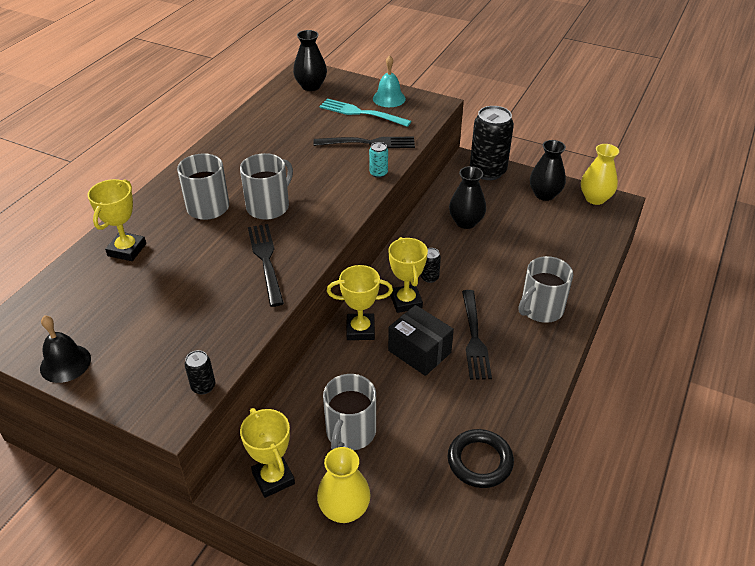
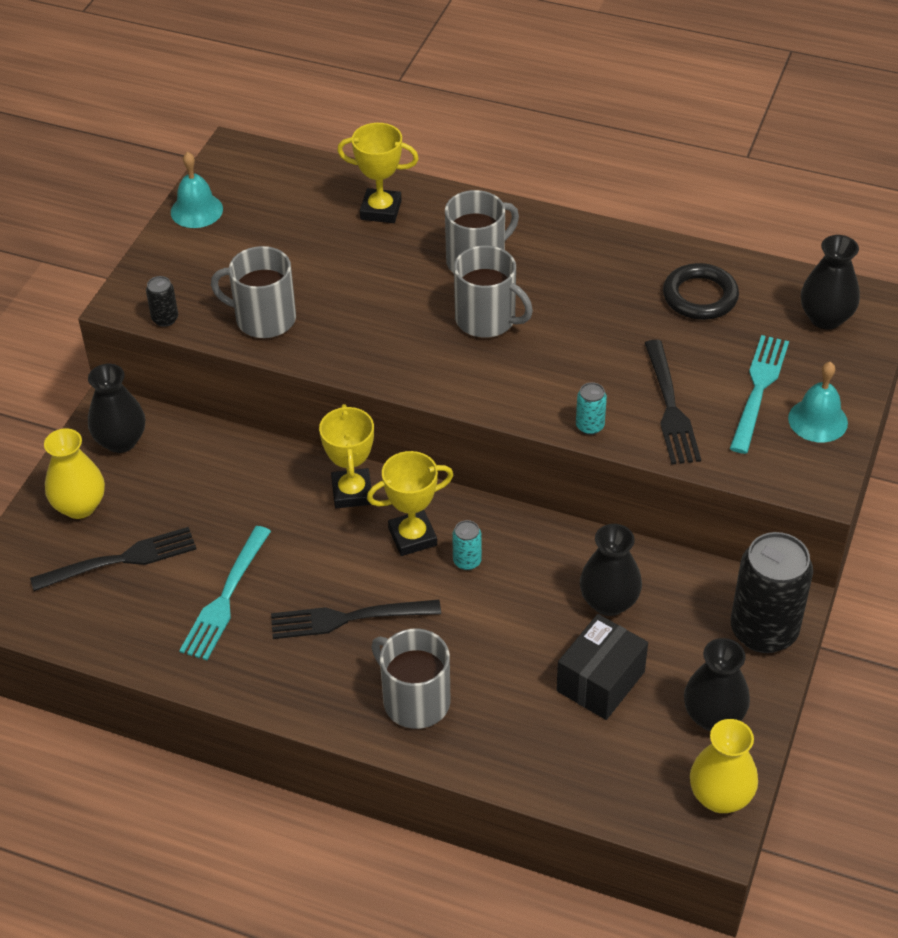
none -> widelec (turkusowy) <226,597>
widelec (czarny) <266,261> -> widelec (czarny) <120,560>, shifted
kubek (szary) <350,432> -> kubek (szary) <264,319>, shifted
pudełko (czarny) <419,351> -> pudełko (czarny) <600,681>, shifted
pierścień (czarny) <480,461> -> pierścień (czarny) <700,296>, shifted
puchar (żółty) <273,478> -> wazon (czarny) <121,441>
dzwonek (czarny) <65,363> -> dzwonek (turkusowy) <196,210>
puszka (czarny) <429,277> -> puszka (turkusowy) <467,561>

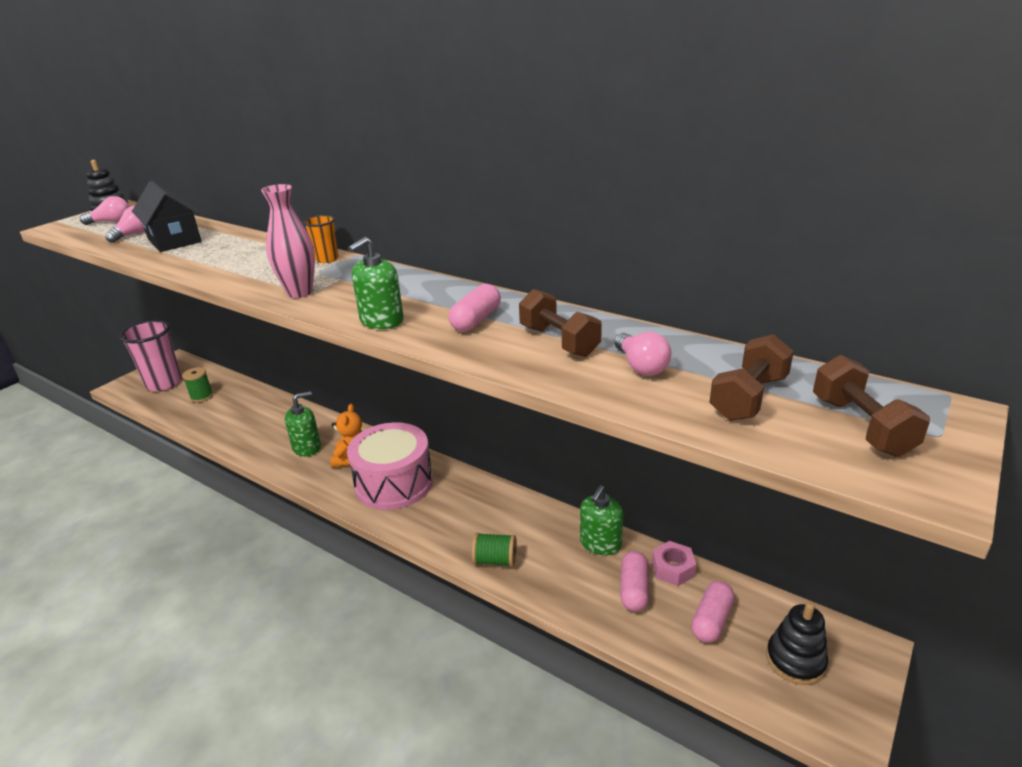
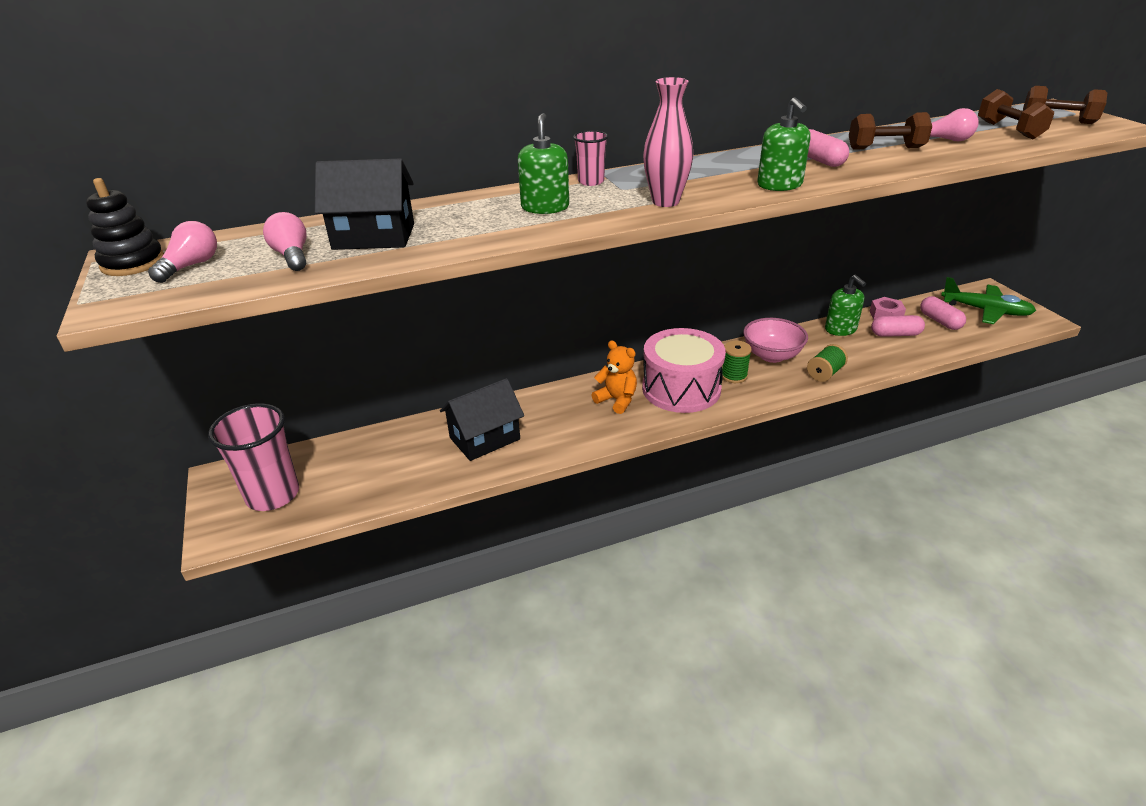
none -> domek (czarny) <485,438>
none -> miska (różowy) <772,355>
szpulka (zielony) <202,396> -> szpulka (zielony) <734,376>, shifted
dozownik mydła (zielony) <307,447> -> dozownik mydła (zielony) <545,207>, shifted
zabawka nakładanka (czarny) <795,660> -> samolot (zielony) <986,311>
szklanka (pomarańczowy) <326,259> -> szklanka (różowy) <591,181>
kapsułka (różowy) <633,589> -> kapsułka (różowy) <895,334>, 45 degrees counterclockwise

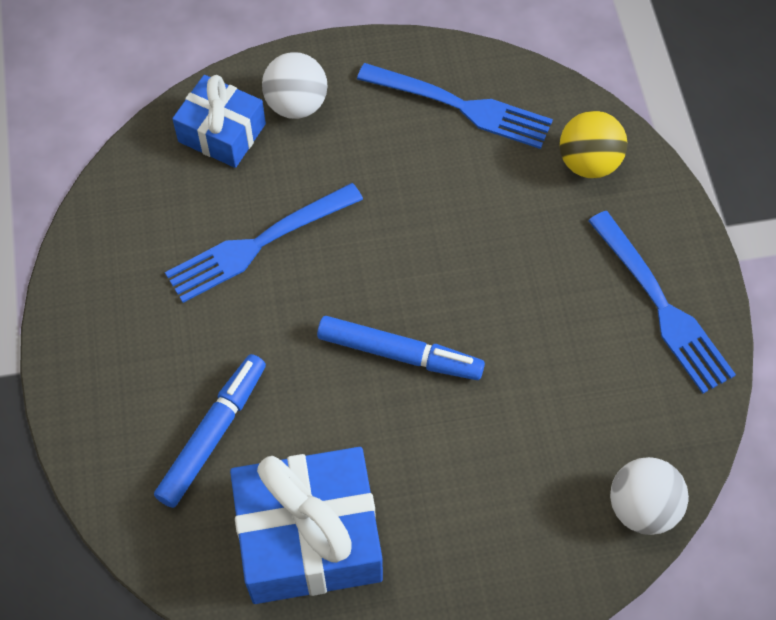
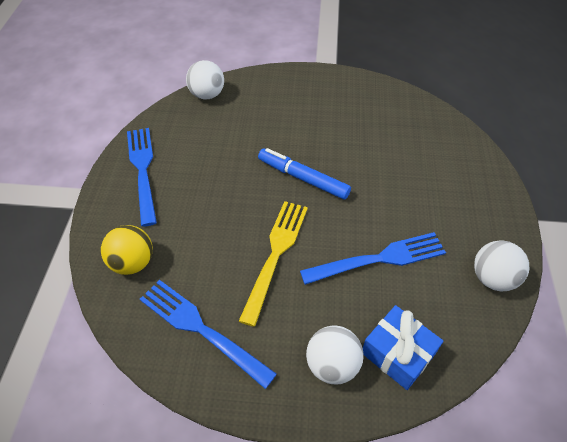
flamaster (niebieski) <213,434> -> none
prezent (niebieski) <309,537> -> none
none -> widelec (żółty) <275,254>
none -> piłka (biały) <492,278>

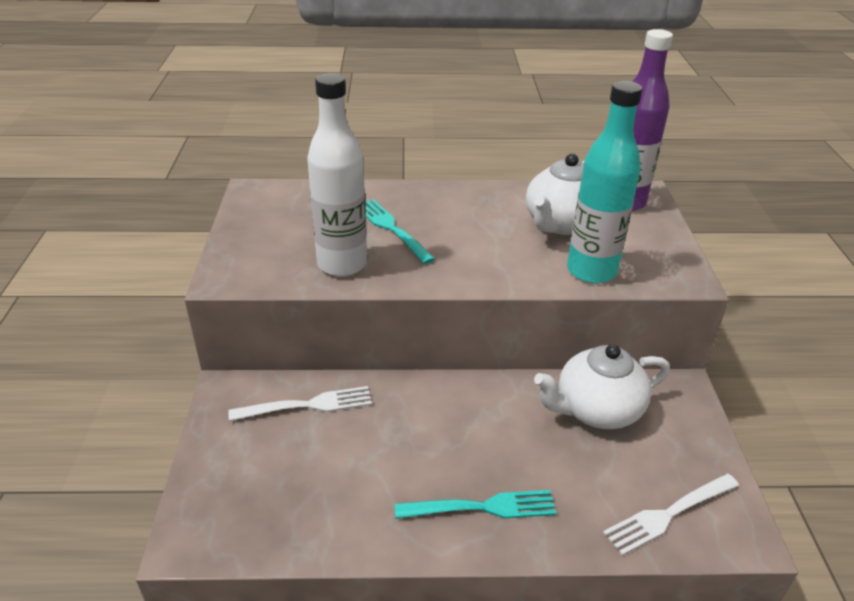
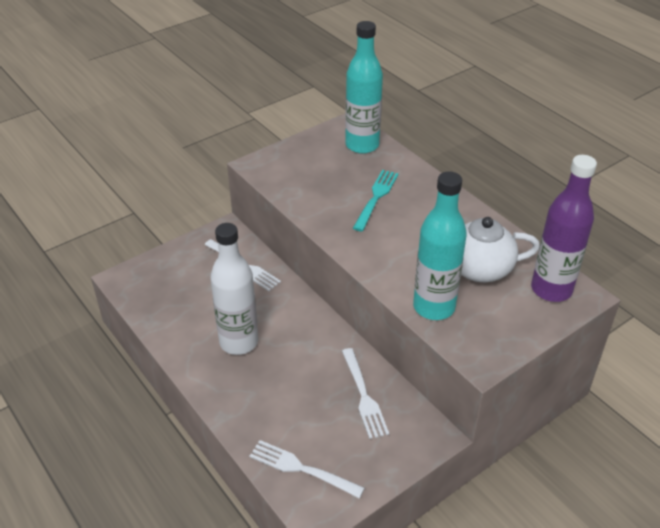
widelec (turkusowy) <483,507> -> none
none -> butelka (turkusowy) <362,145>
butelka (biały) <342,264> -> butelka (biały) <239,342>, shifted
imbryk (biały) <596,410> -> widelec (biały) <364,396>

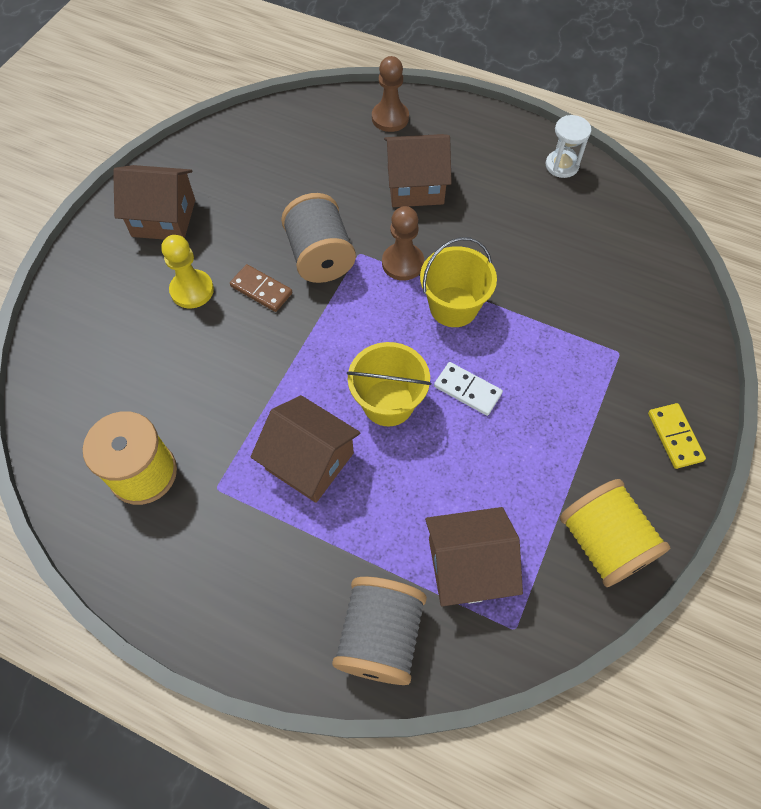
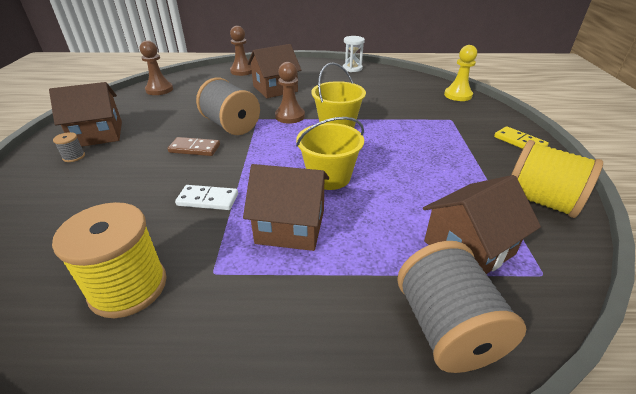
none -> szpulka (szary) <74,157>
none -> pionek (brązowy) <159,90>
pionek (żółty) <192,290> -> pionek (żółty) <458,95>, shifted
kostka domina (biały) <467,390> -> kostka domina (biały) <208,199>, shifted

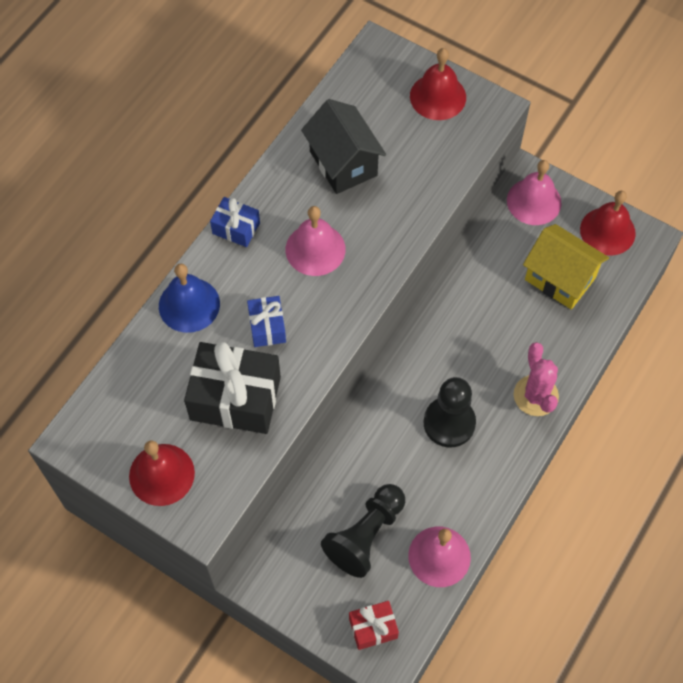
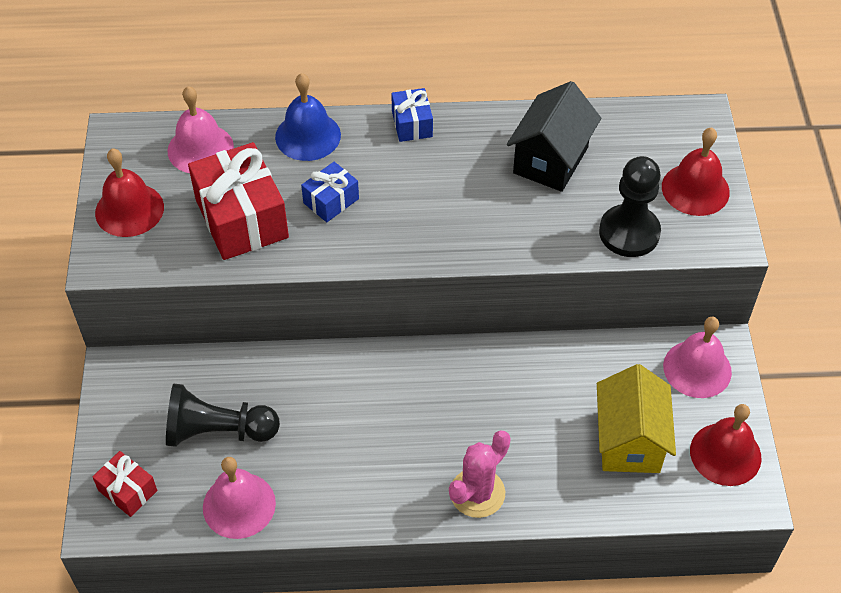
dzwonek (różowy) <315,249> -> dzwonek (różowy) <200,149>, shifted
pionek (czarny) <449,423> -> pionek (czarny) <629,233>, shifted
prezent (czarny) <235,398> -> prezent (czerwony) <241,218>

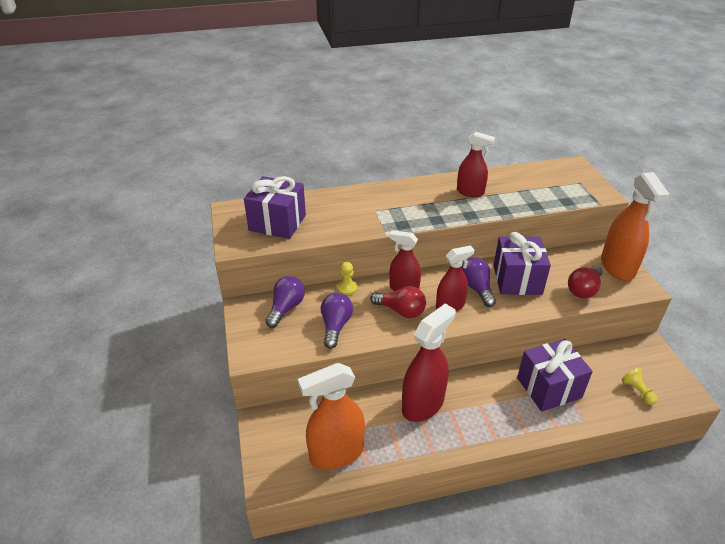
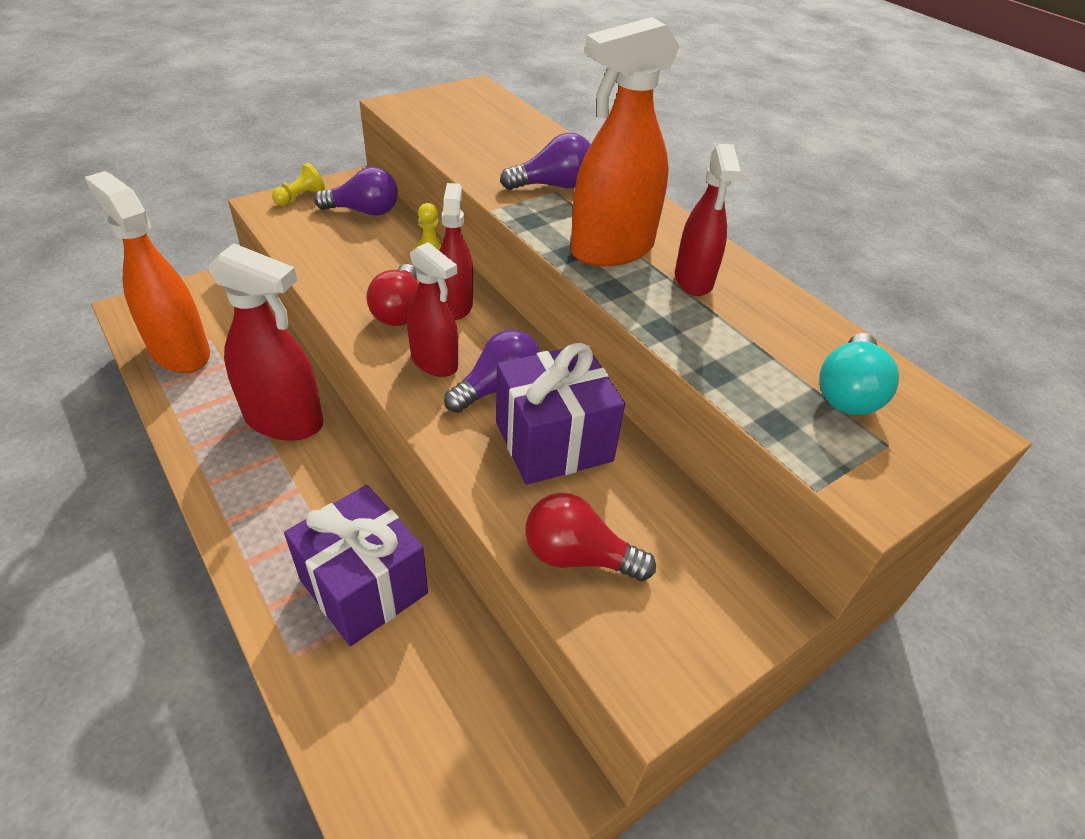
prezent (fioletowy) <277,223> -> none
none -> żarówka (turkusowy) <848,392>
żarówka (fioletowy) <335,326> -> żarówka (fioletowy) <553,186>, shifted
spryskiwacz (pomarańczowy) <617,267> -> spryskiwacz (pomarańczowy) <611,250>, shifted
pionek (żółty) <637,391> -> pionek (żółty) <301,197>, shifted

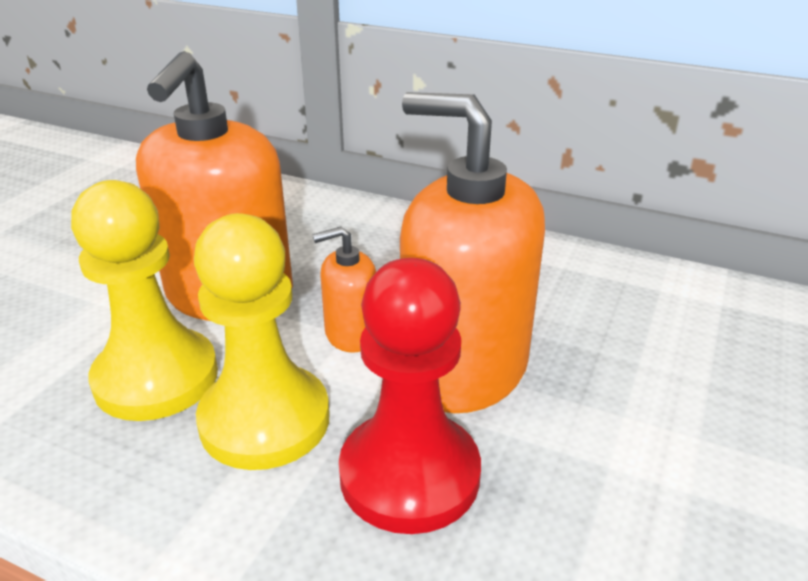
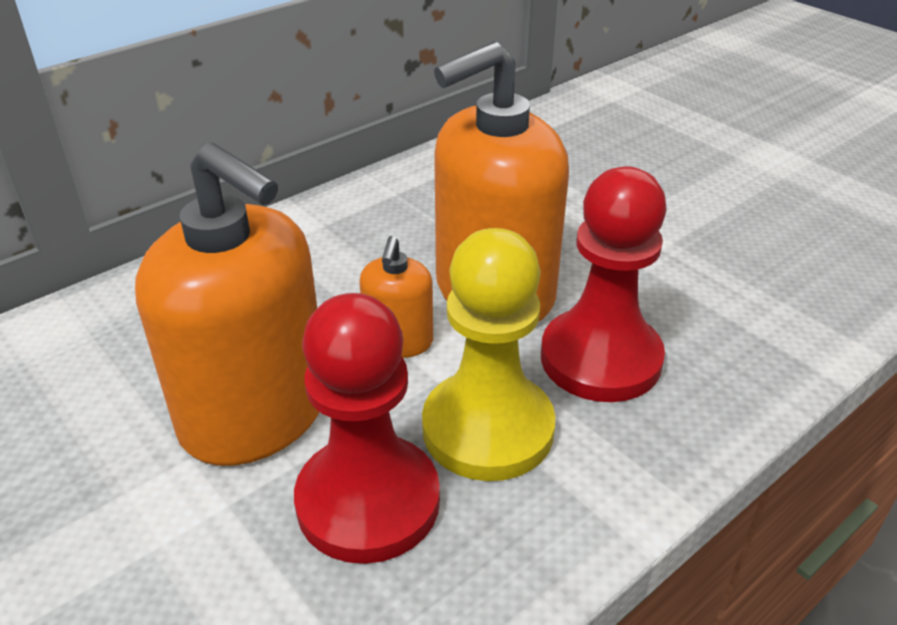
pionek (żółty) <156,378> -> pionek (czerwony) <368,501>

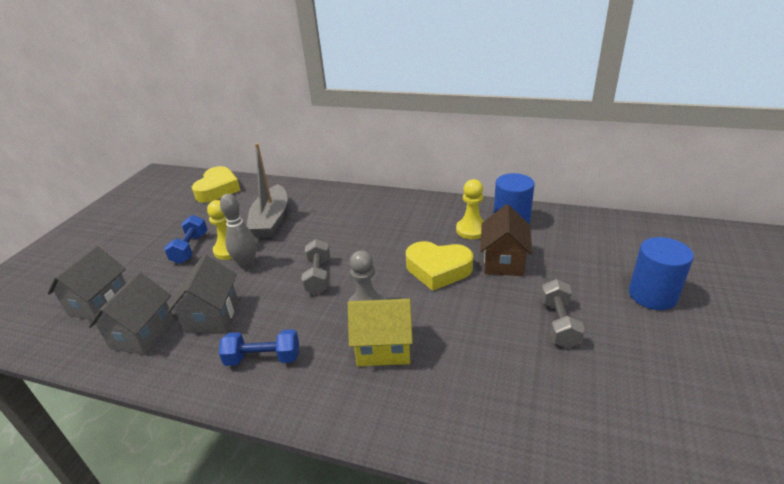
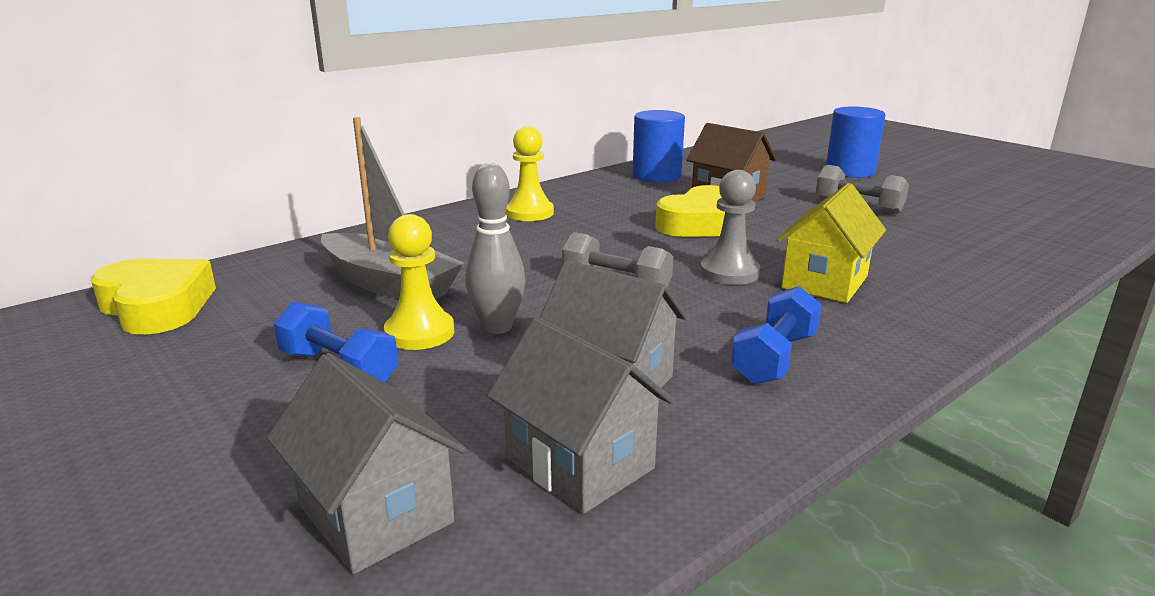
pionek (żółty) <471,230> -> pionek (żółty) <529,213>, shifted

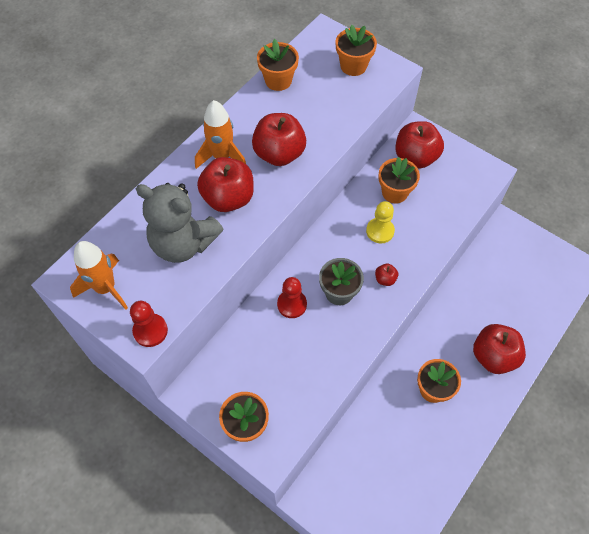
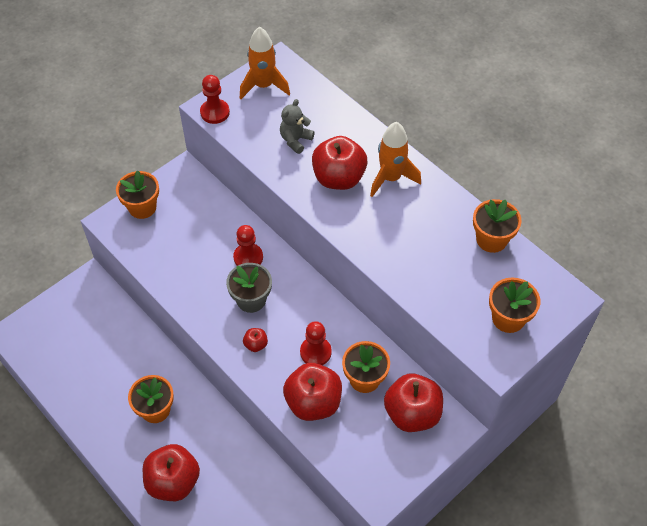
jabłko (czerwony) <279,154> -> jabłko (czerwony) <313,402>, shifted
pionek (żółty) <380,231> -> pionek (czerwony) <315,352>
miś (szary) <183,243> -> miś (szary) <295,140>, x0.51

